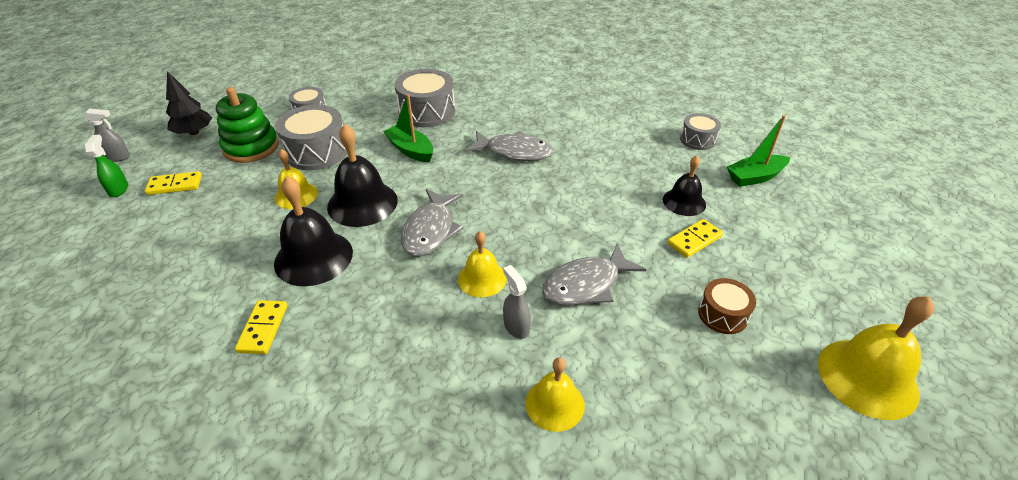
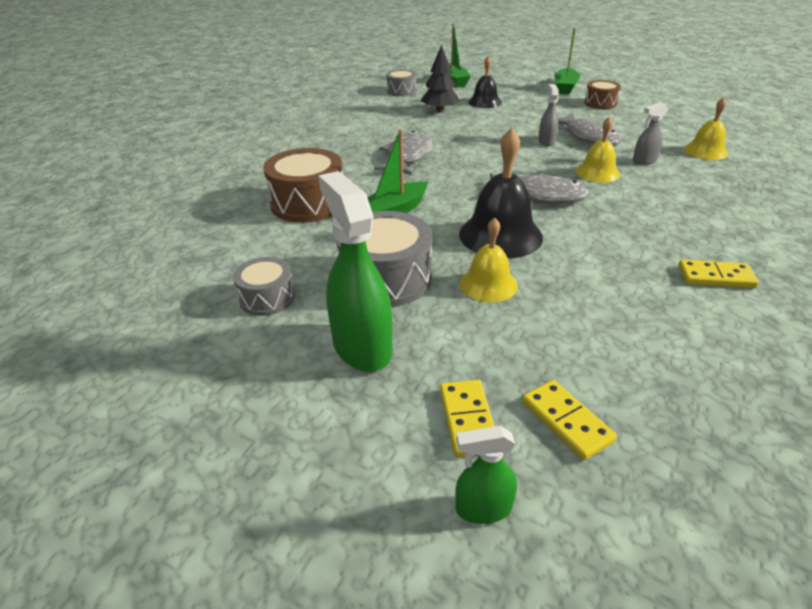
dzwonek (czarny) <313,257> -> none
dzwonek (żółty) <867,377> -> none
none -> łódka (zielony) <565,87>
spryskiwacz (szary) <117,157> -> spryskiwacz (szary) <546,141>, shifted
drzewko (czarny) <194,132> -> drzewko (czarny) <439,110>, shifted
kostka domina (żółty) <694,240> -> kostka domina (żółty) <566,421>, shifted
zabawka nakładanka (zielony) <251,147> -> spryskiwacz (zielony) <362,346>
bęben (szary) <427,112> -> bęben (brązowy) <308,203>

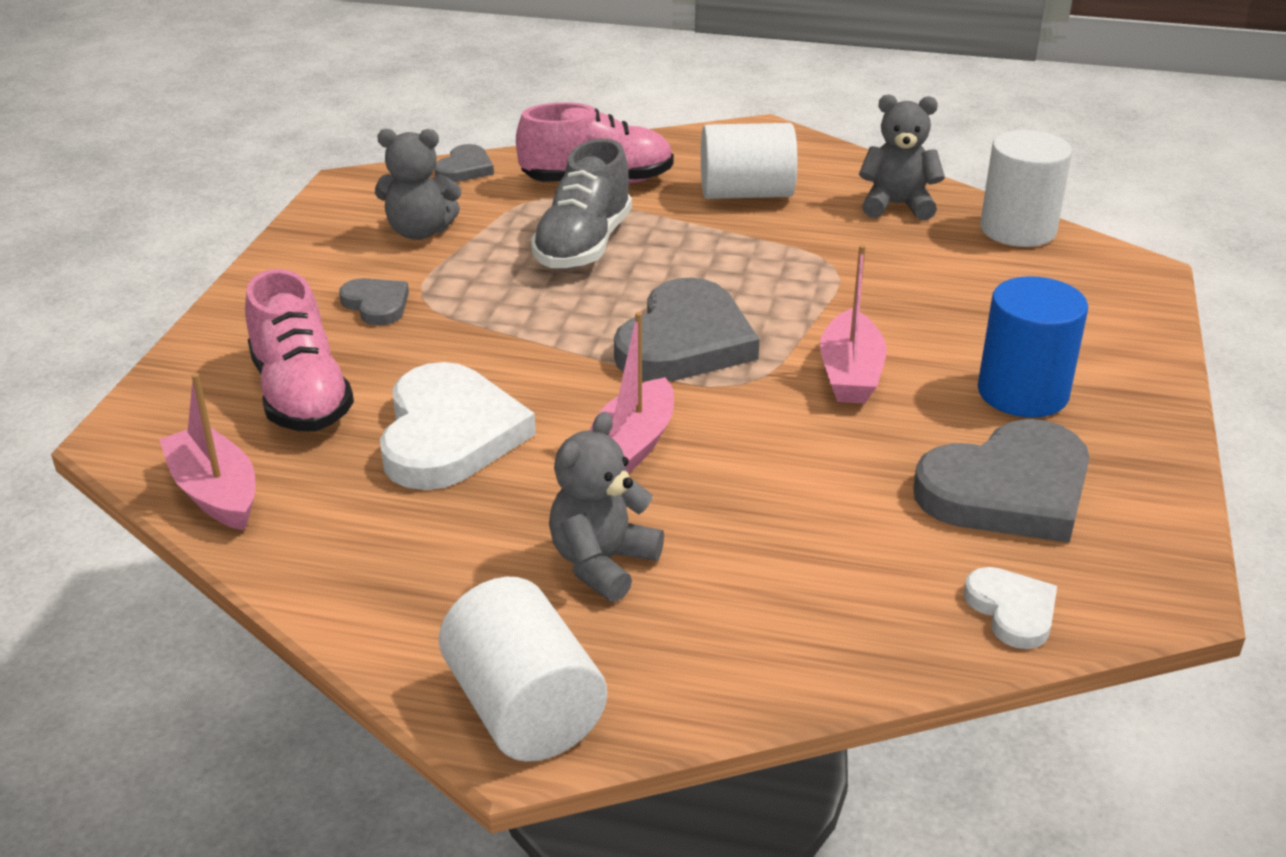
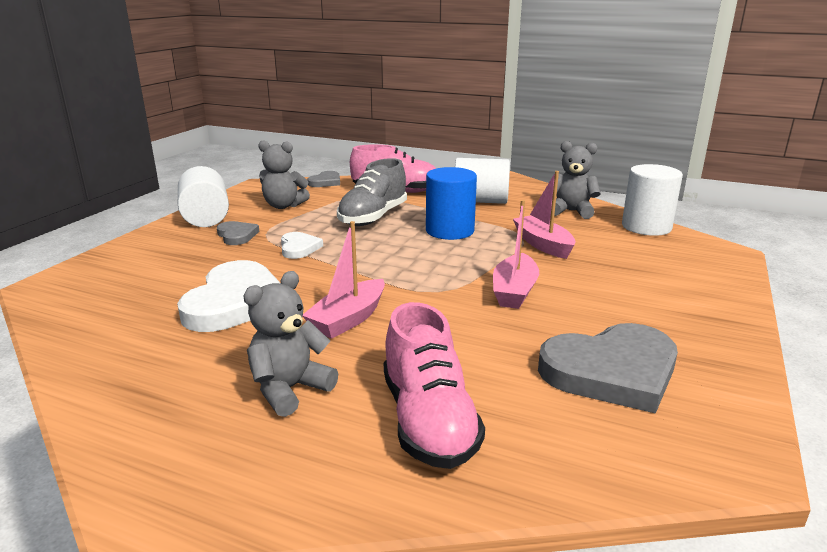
serce (szary) <685,341> -> none
łódka (różowy) <216,492> -> łódka (różowy) <543,245>, shifted
but (różowy) <301,395> -> but (różowy) <428,421>, shifted
walec (biały) <524,709> -> walec (biały) <205,218>, shifted
serce (biały) <1012,610> -> serce (biały) <299,248>, shifted
walec (niebieski) <1022,393> -> walec (niebieski) <449,231>, shifted

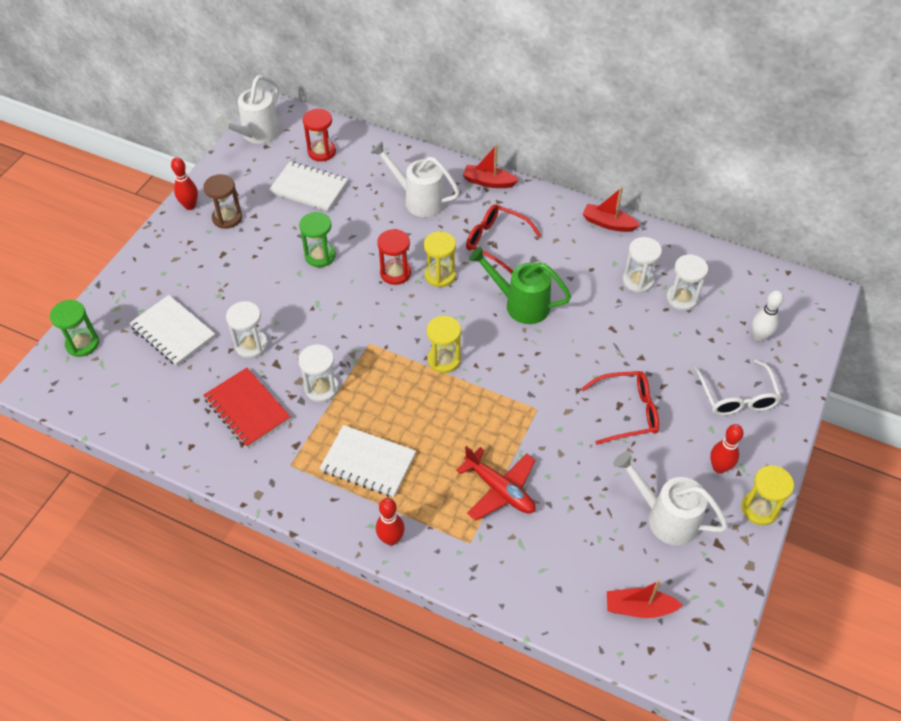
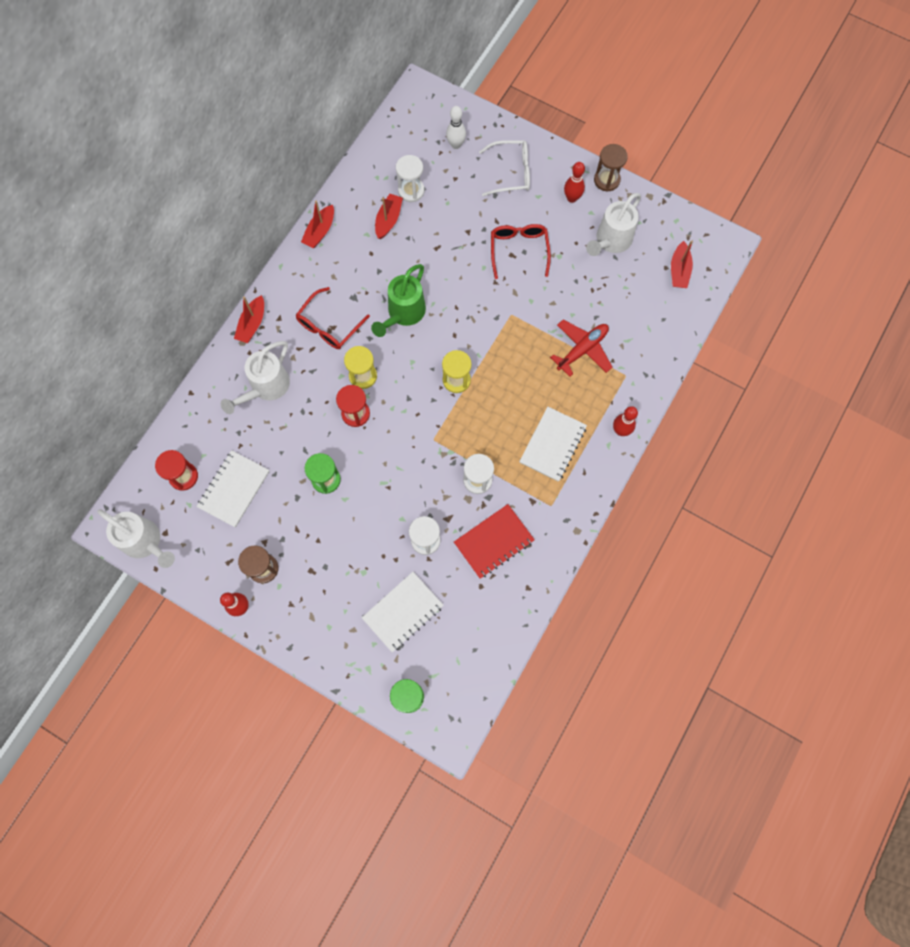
klepsydra (biały) <637,281> -> łódka (czerwony) <388,220>
klepsydra (żółty) <759,509> -> klepsydra (brązowy) <606,180>

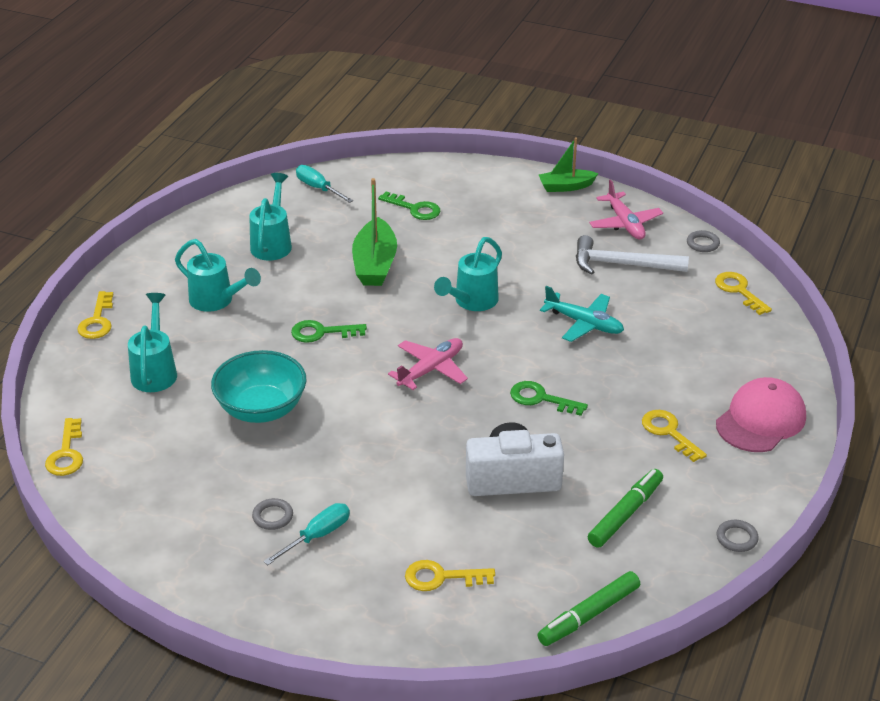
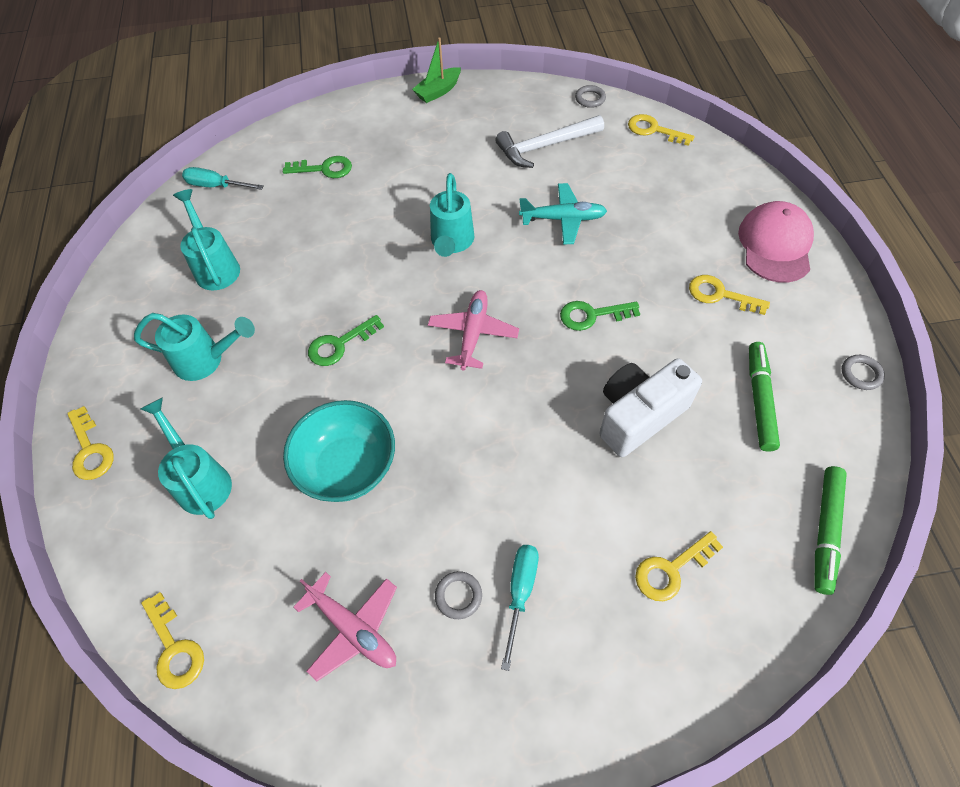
łódka (zielony) <374,264> -> none
samolot (różowy) <625,223> -> samolot (różowy) <353,629>, shifted

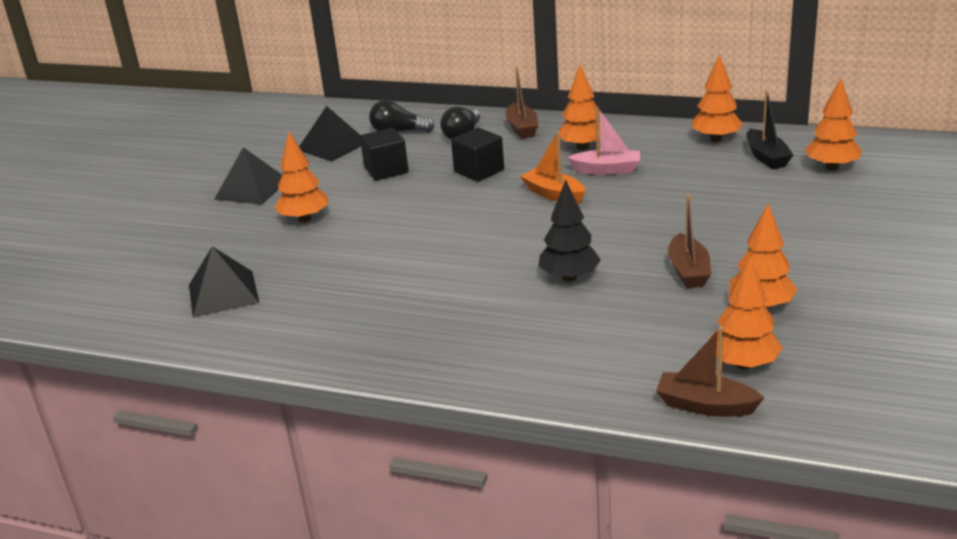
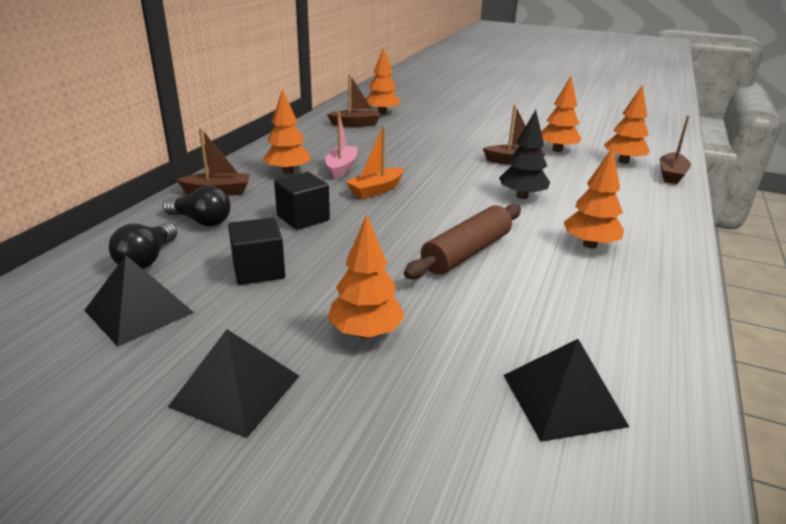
none -> wałek do ciasta (brązowy) <466,252>
drzewko (pomarańczowy) <716,139> -> drzewko (pomarańczowy) <589,245>, shifted
łódka (czarny) <766,157> -> łódka (brązowy) <356,124>

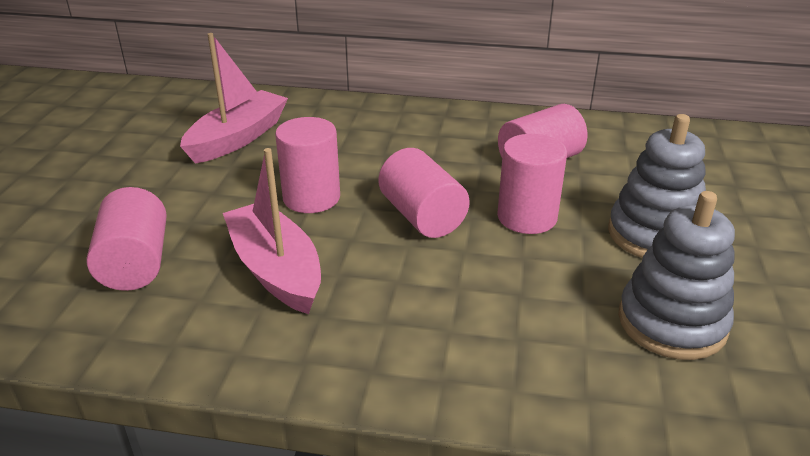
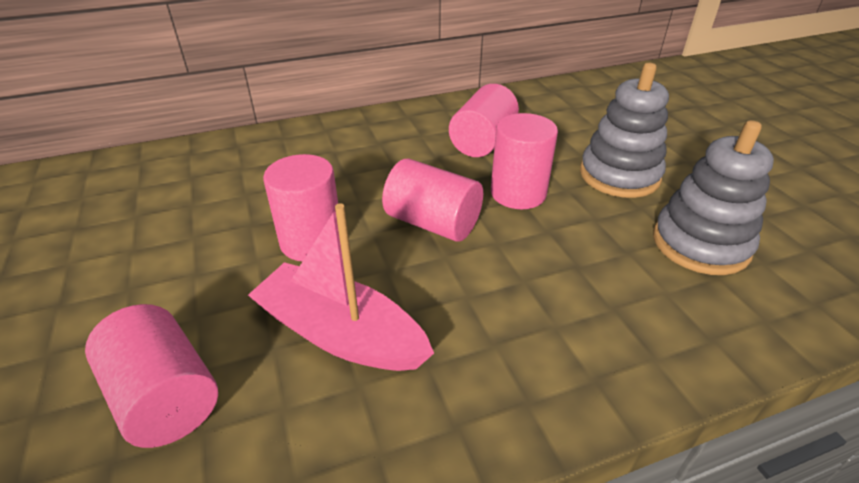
łódka (różowy) <237,138> -> none

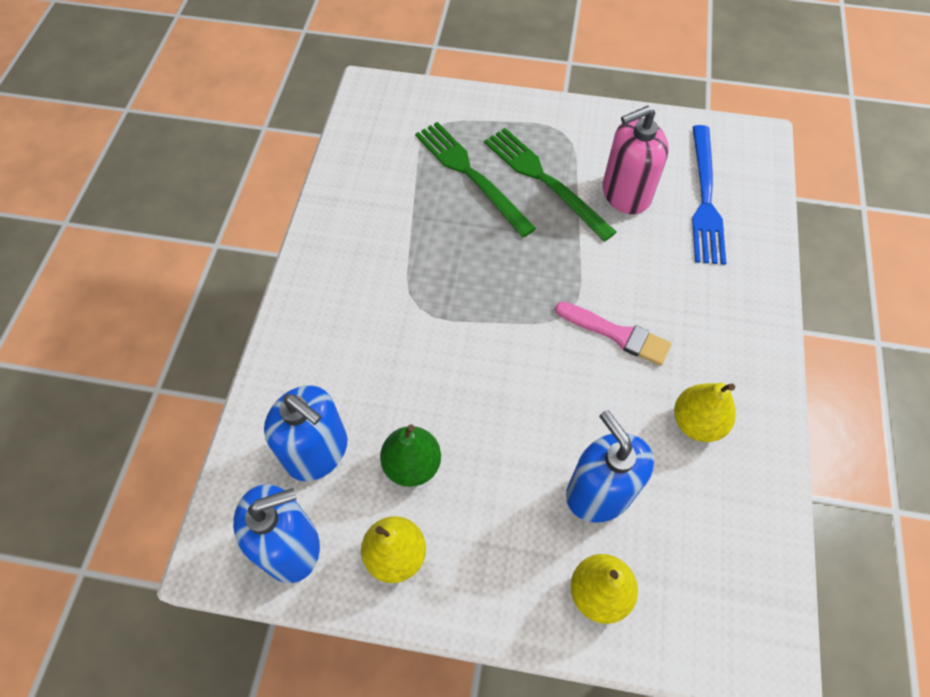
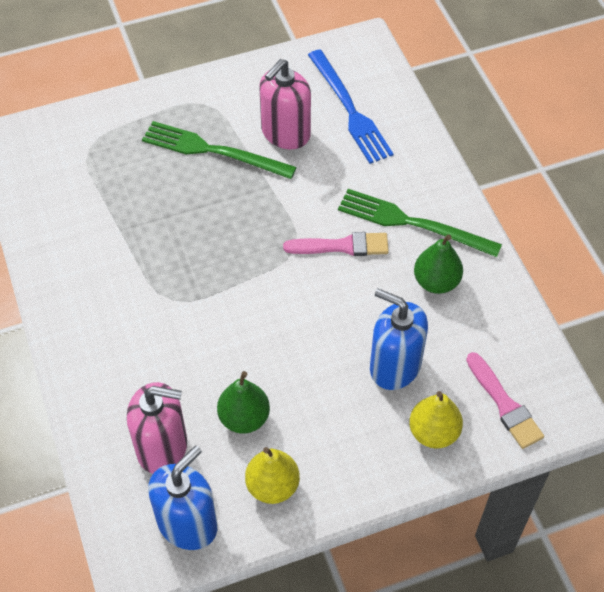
none -> pędzel (różowy) <504,404>
widelec (zielony) <471,175> -> widelec (zielony) <412,223>, shifted
dozownik mydła (niebieski) <317,451> -> dozownik mydła (różowy) <162,447>
gruszka (żółty) <697,422> -> gruszka (zielony) <436,282>

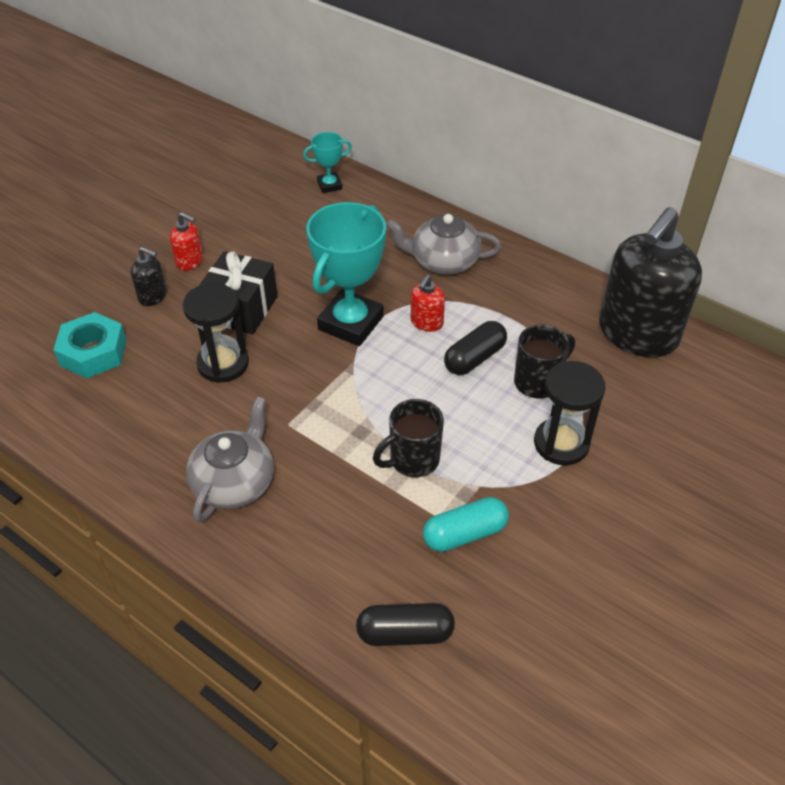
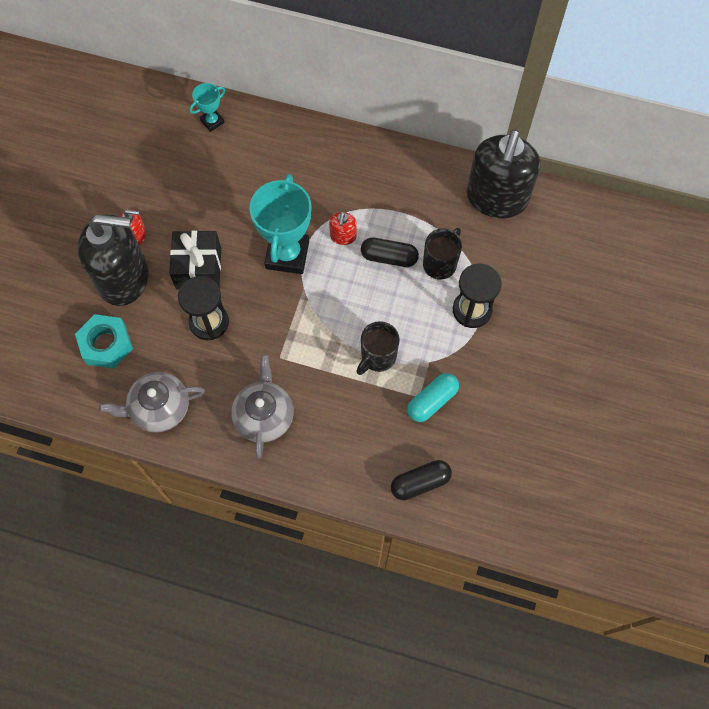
imbryk (szary) <443,261> -> imbryk (szary) <159,408>, shifted
kapsułka (czarny) <474,358> -> kapsułka (czarny) <389,257>, 75 degrees clockwise
dozownik mydła (czarny) <153,296> -> dozownik mydła (czarny) <124,278>, x2.40

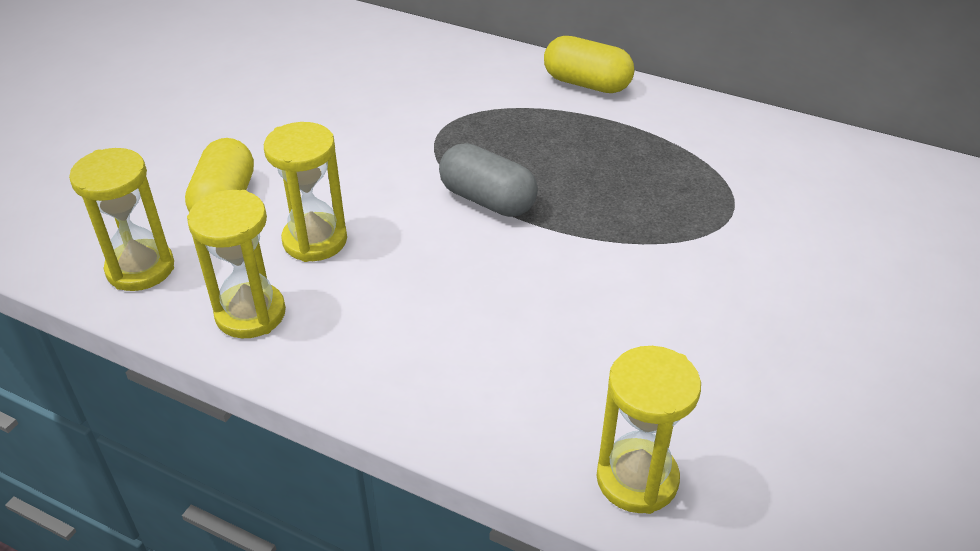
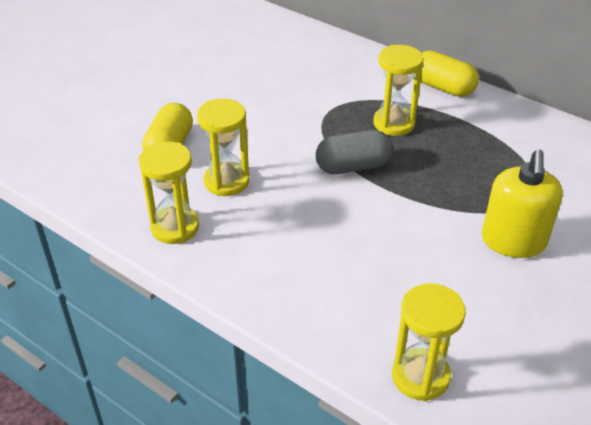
none -> dozownik mydła (żółty) <513,241>
klepsydra (żółty) <140,269> -> klepsydra (żółty) <394,123>, shifted
kapsułka (szary) <487,200> -> kapsułka (szary) <353,166>, 60 degrees counterclockwise

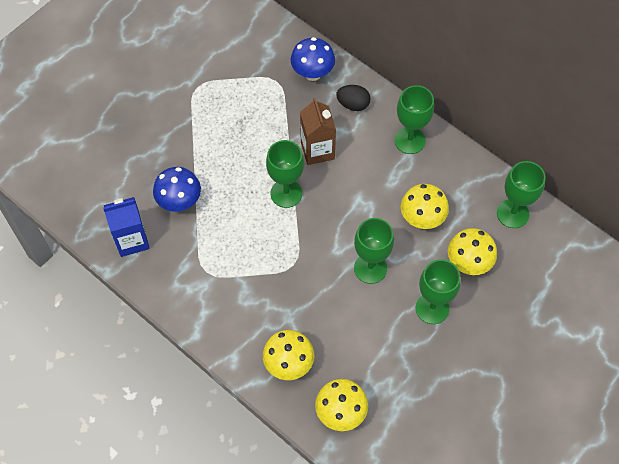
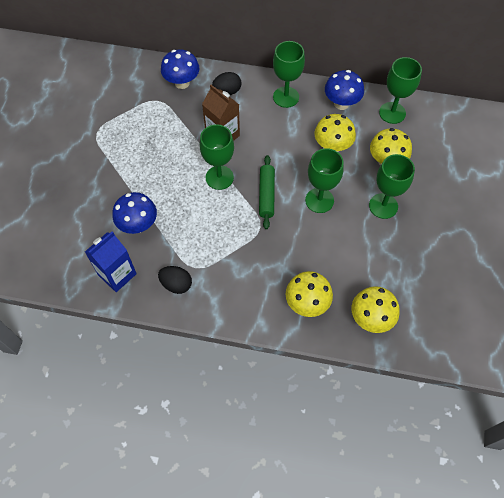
none -> jajko (czarny) <176,284>
none -> wałek do ciasta (zielony) <266,195>
none -> grzyb (niebieski) <341,103>

